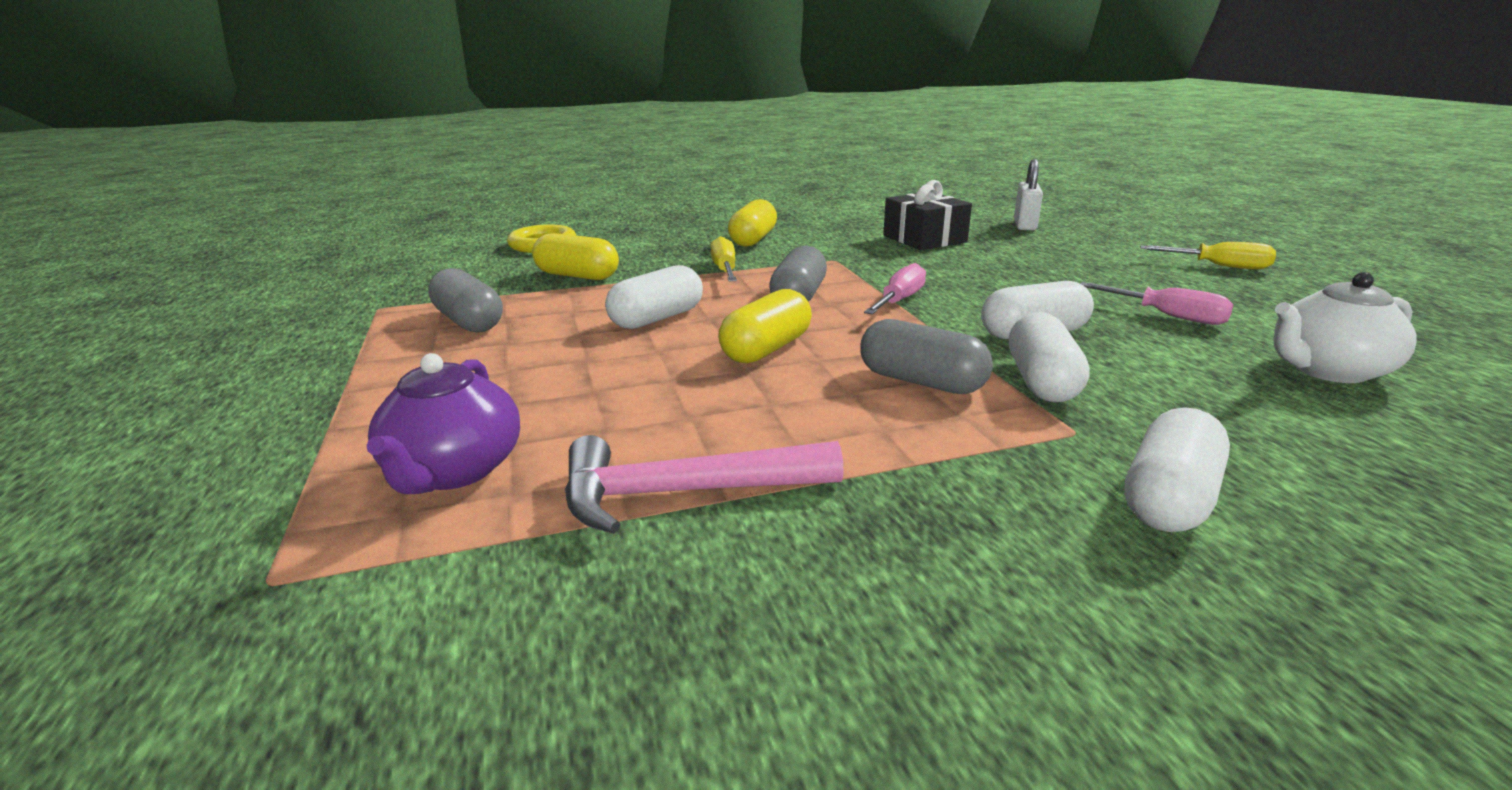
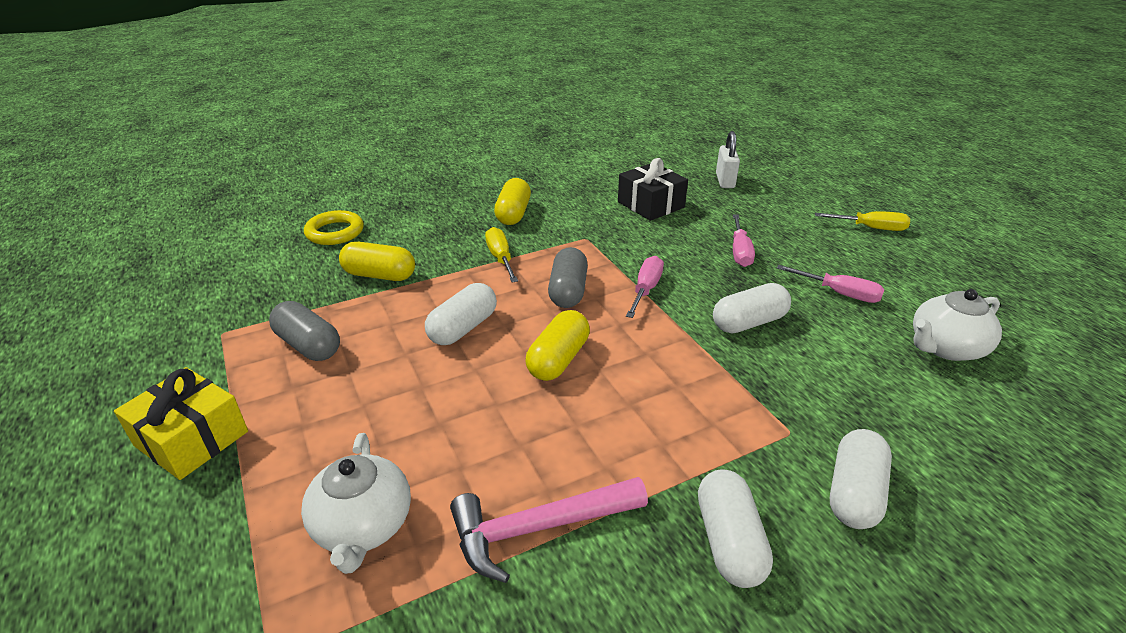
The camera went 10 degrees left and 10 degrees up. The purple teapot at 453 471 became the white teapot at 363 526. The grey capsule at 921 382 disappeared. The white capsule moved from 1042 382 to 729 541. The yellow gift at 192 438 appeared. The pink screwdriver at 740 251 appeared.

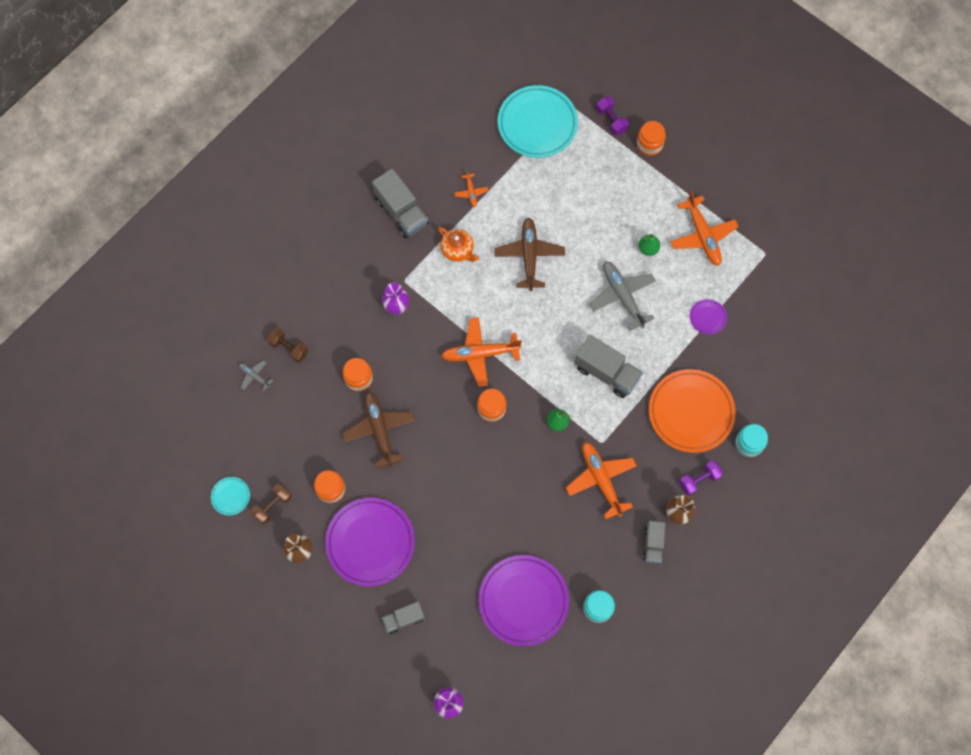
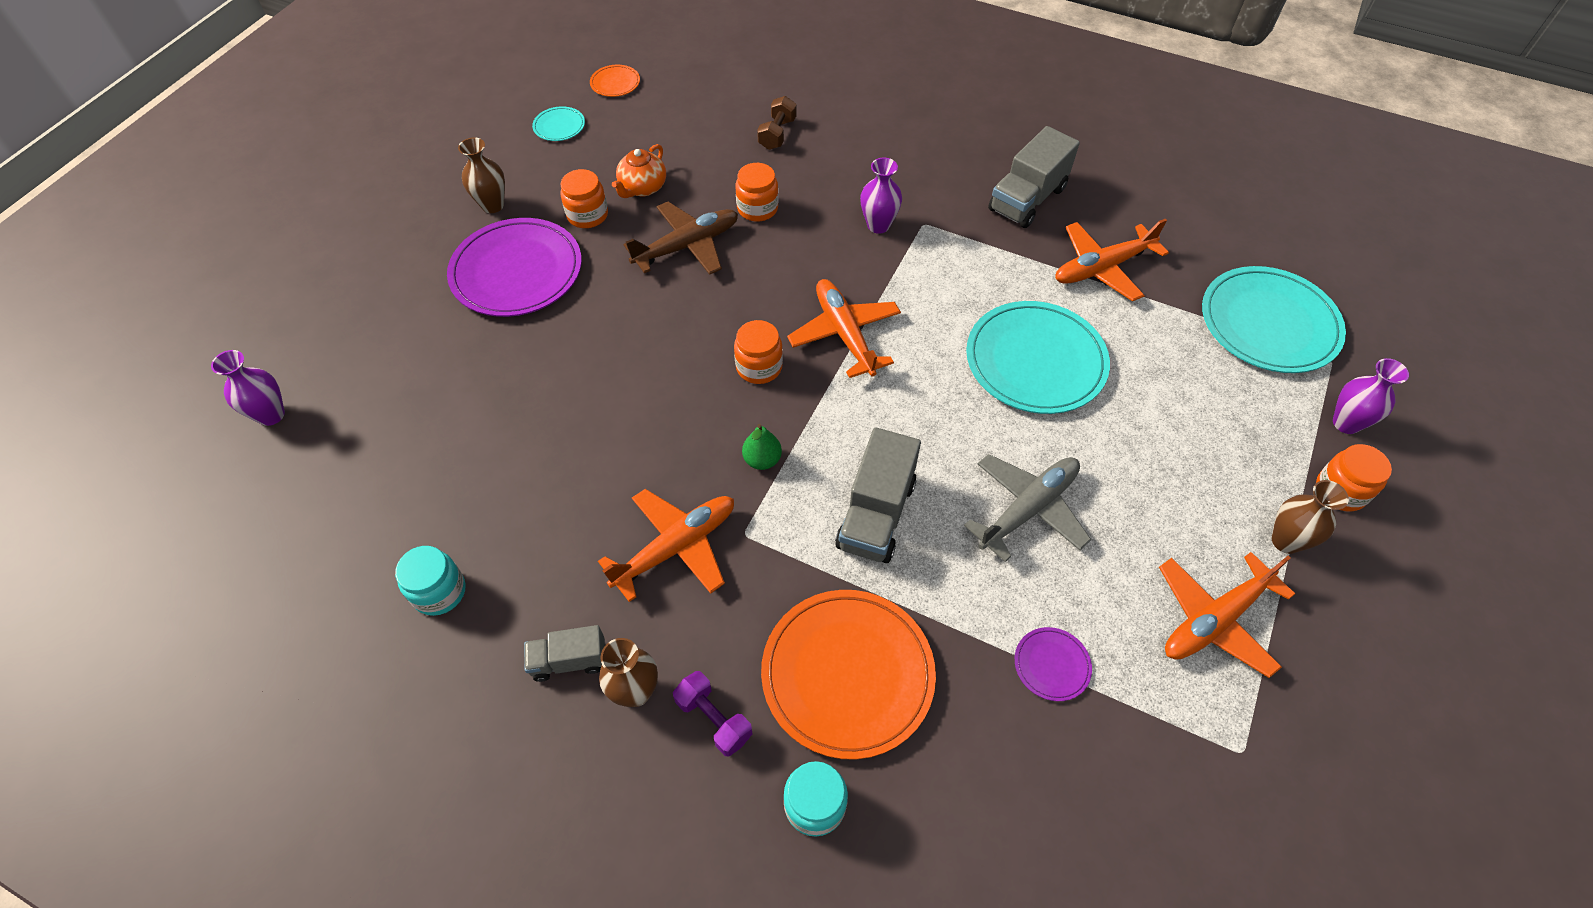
The camera went 75 degrees right and 15 degrees down. The grey plane at 255 376 disappeared. The brown dumbbell at 272 505 disappeared. The grey truck at 404 619 disappeared. The orange teapot moved from 458 250 to 642 188. The orange plane at 471 192 changed to 2.04 times the size. The purple plate at 523 601 disappeared. The brown plane at 529 256 was replaced by the turquoise plate at 1035 361. The purple dumbbell at 611 120 was replaced by the purple vase at 1346 423. The green pear at 648 249 disappeared. The orange plate at 615 83 appeared. The brown vase at 1286 541 appeared.

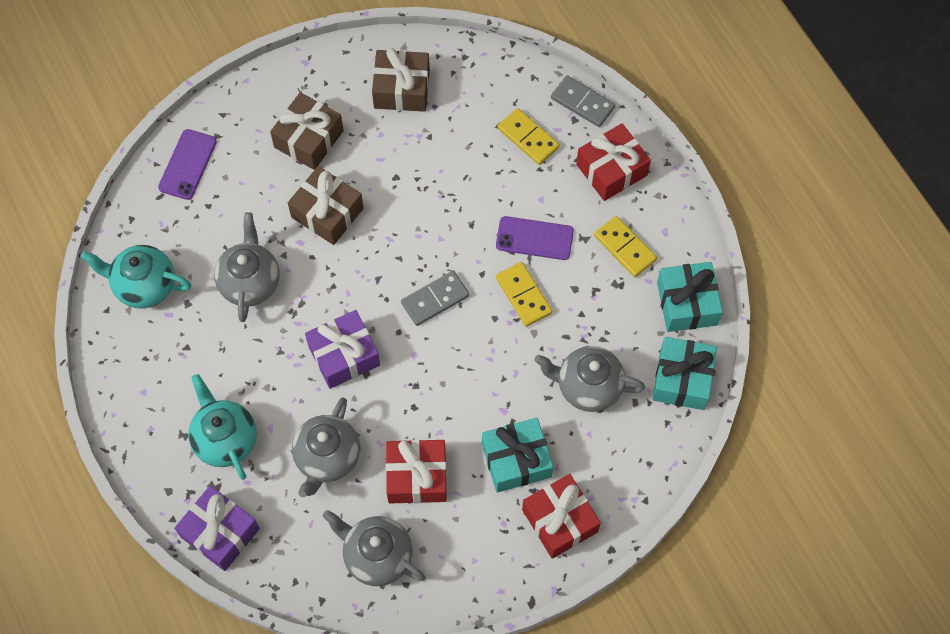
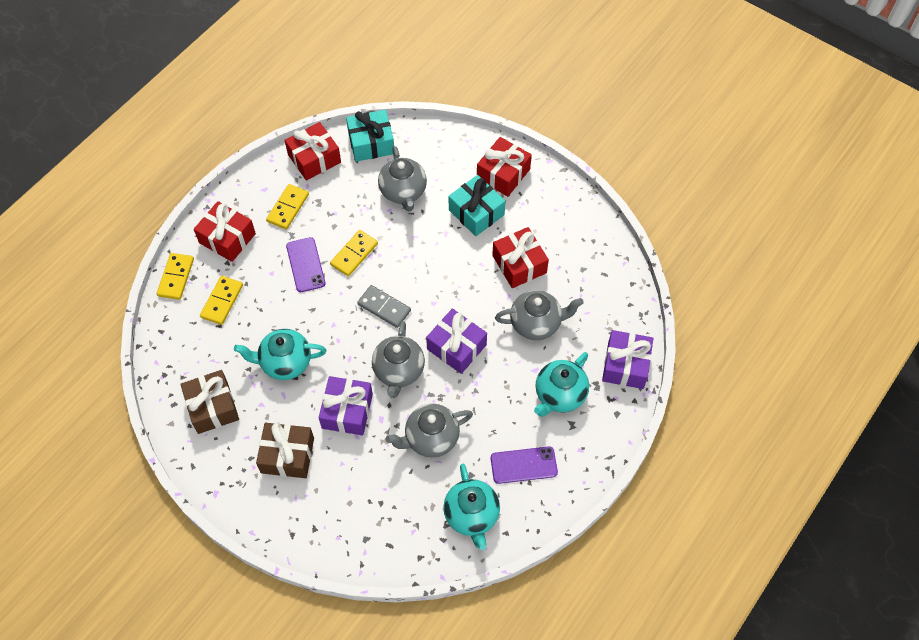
The camera went 115 degrees left and 5 degrees down. The purple phone moved from 187 164 to 523 465. The brown gift at 327 213 became the purple gift at 347 411. The grey teapot moved from 376 555 to 399 371. The grey domino at 582 103 became the yellow domino at 176 277. The turquoise gift at 687 303 became the red gift at 314 158. The turquoise teapot at 285 362 appeared.

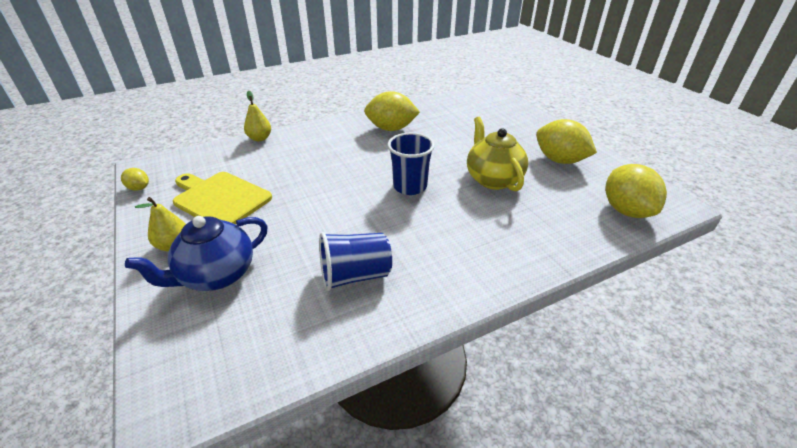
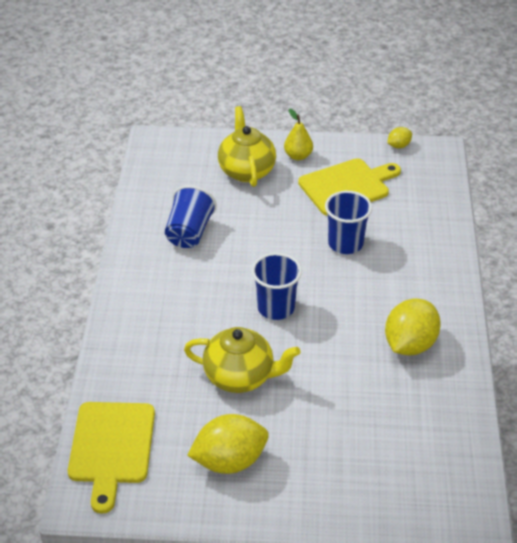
The camera went 120 degrees right and 5 degrees up. The blue teapot at 216 275 became the yellow teapot at 246 170. The yellow pear at 260 138 disappeared. The yellow lemon at 626 210 was replaced by the yellow cutting board at 111 447. The blue cup at 345 243 appeared.

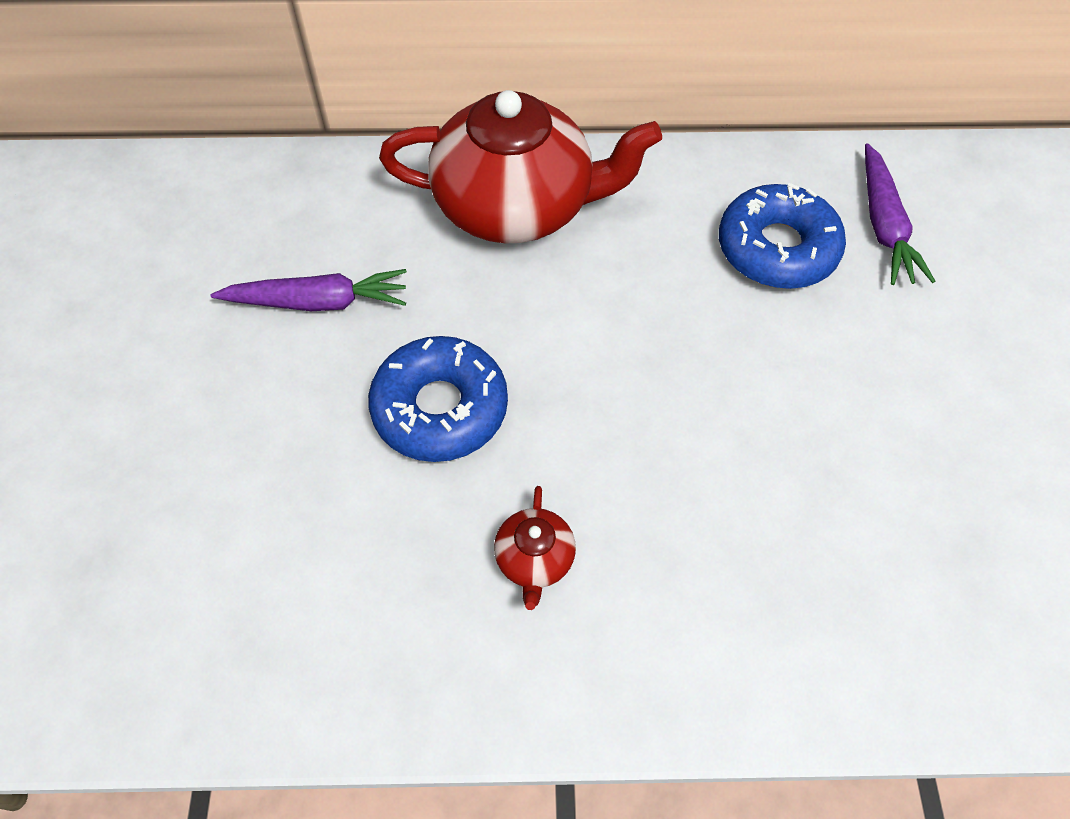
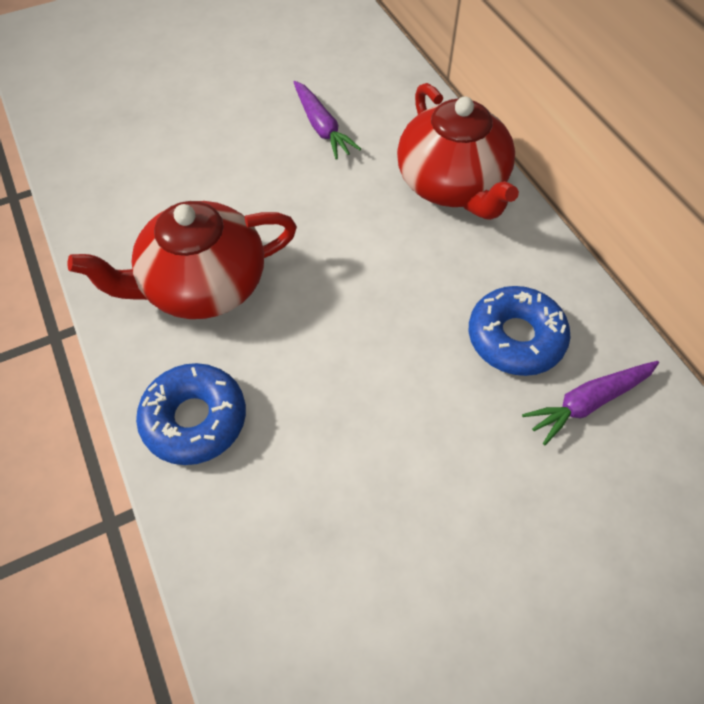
The camera went 65 degrees right and 0 degrees up. The blue donut moved from 440 408 to 195 419. The red teapot at 534 559 changed to 2.47 times the size.

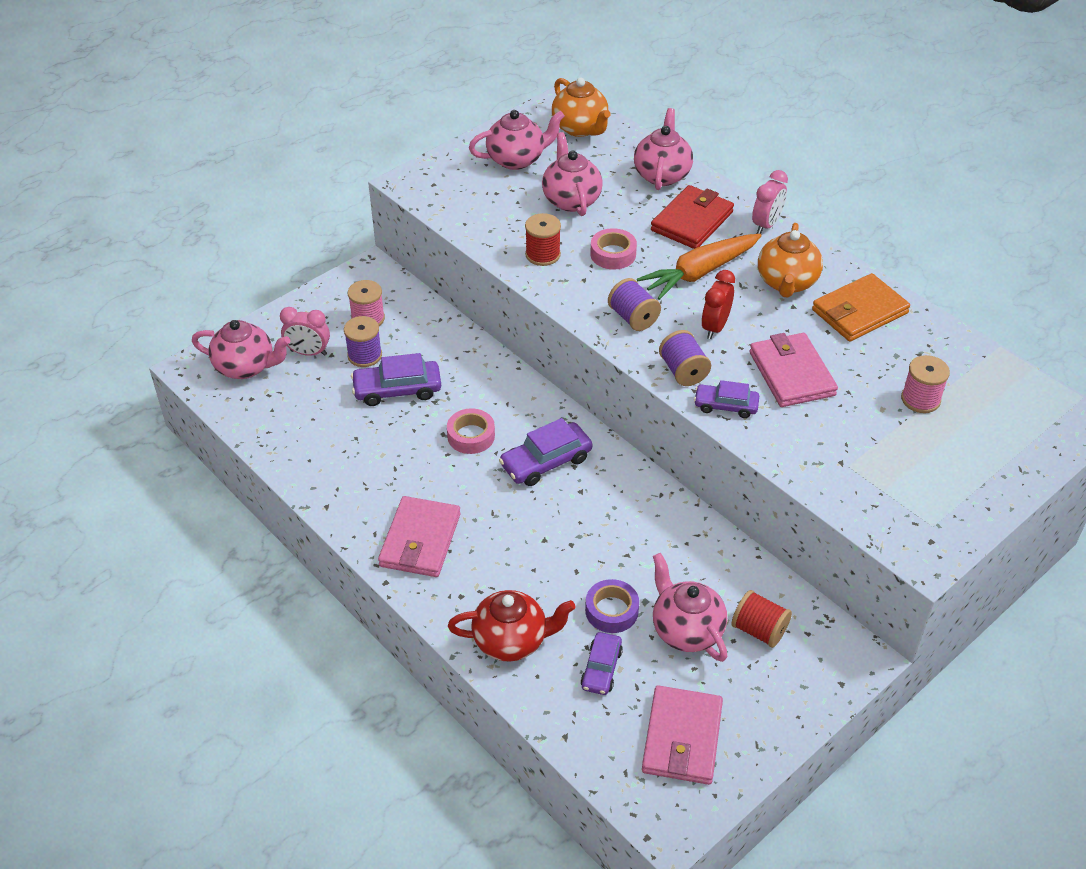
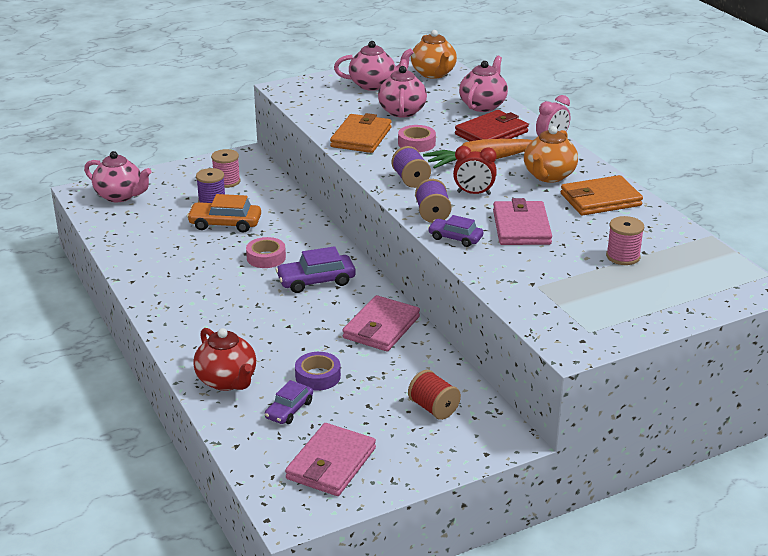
The camera went 15 degrees right and 15 degrees down. The pink clock at 308 353 disappeared. The purple car at 397 390 became the orange car at 225 224. The pink wallet moved from 420 540 to 381 327. The red teapot at 511 641 turned 45 degrees clockwise. The red spool at 543 254 was replaced by the orange wallet at 361 137. The pink teapot at 686 630 disappeared. The red clock at 715 327 turned 120 degrees counterclockwise.

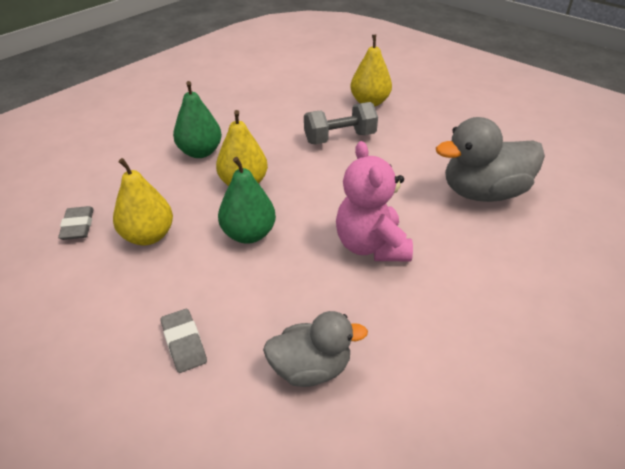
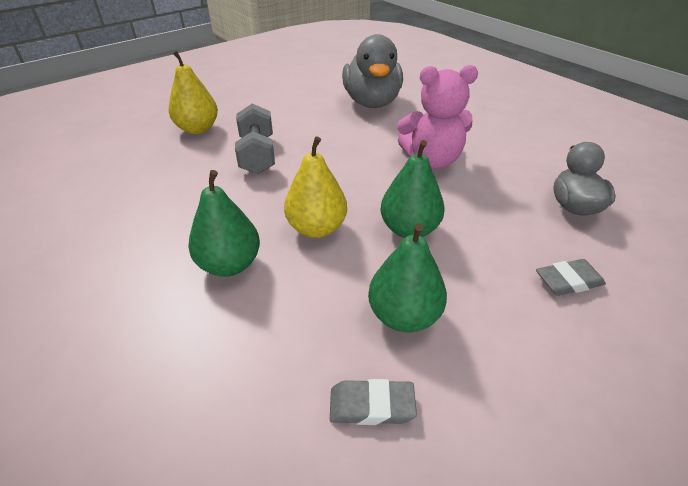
The camera went 80 degrees left and 0 degrees up. The yellow pear at 148 236 became the green pear at 404 316.

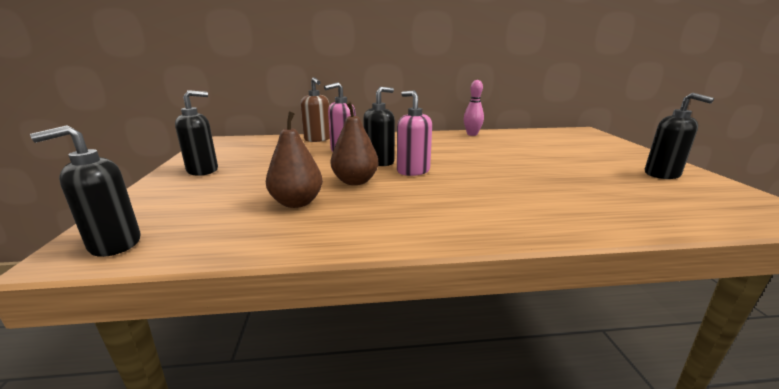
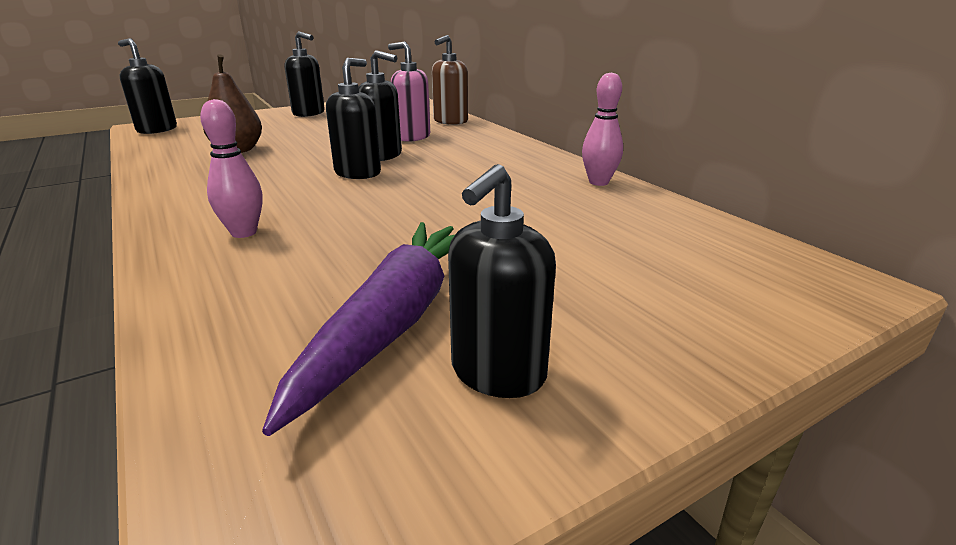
The camera went 65 degrees right and 5 degrees up. The brown pear at 355 181 disappeared. The pink soap dispenser at 413 171 became the black soap dispenser at 358 173. The pink bowling pin at 244 232 appeared. The purple carrot at 394 322 appeared.

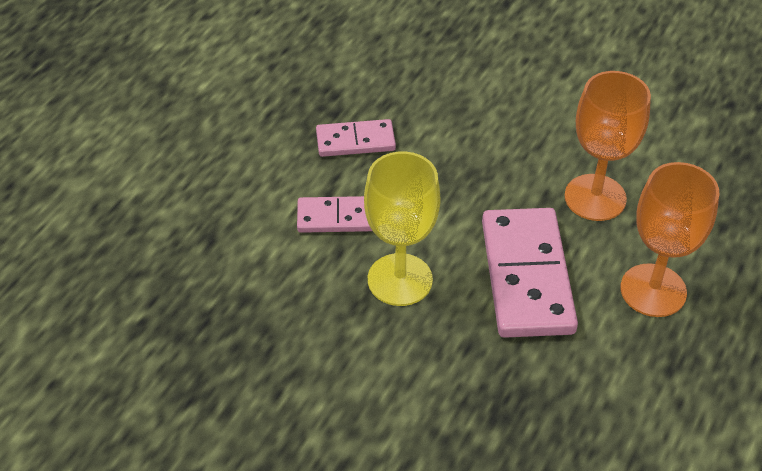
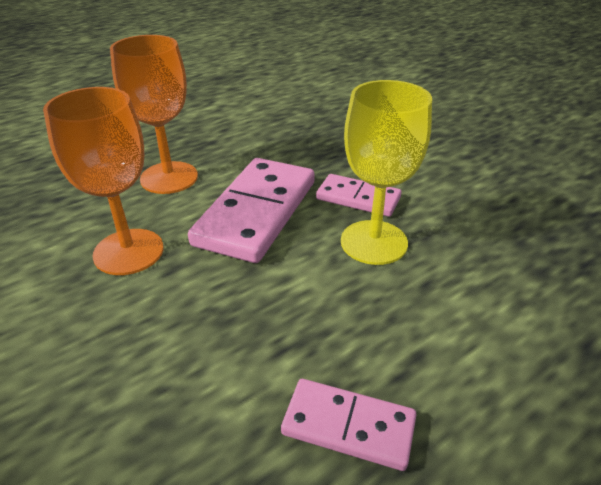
The camera went 155 degrees left and 10 degrees down. The pink domino moved from 338 217 to 358 198.

